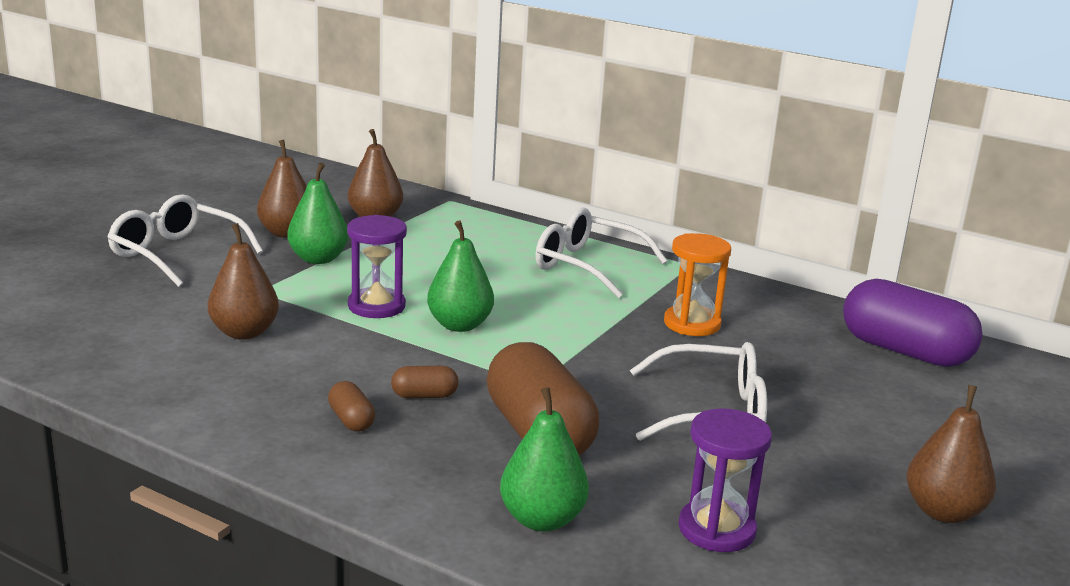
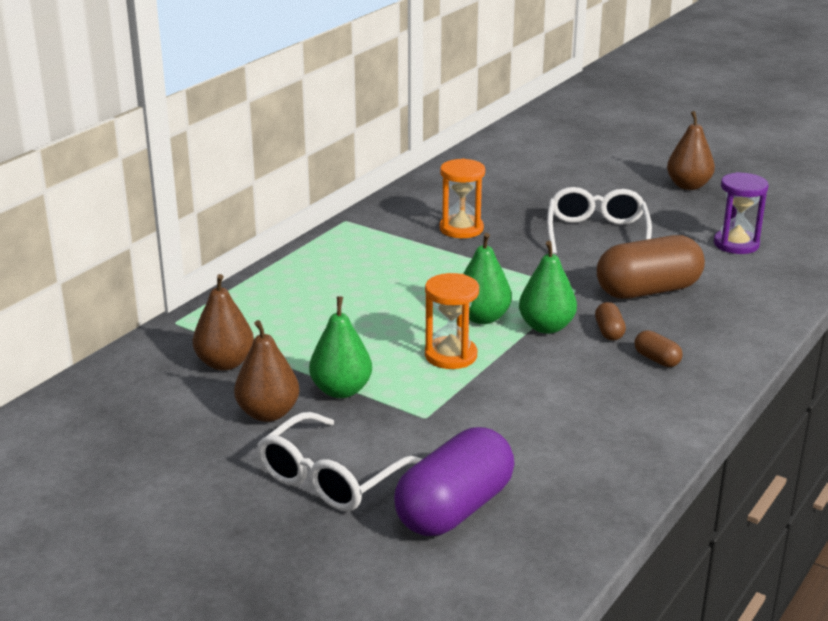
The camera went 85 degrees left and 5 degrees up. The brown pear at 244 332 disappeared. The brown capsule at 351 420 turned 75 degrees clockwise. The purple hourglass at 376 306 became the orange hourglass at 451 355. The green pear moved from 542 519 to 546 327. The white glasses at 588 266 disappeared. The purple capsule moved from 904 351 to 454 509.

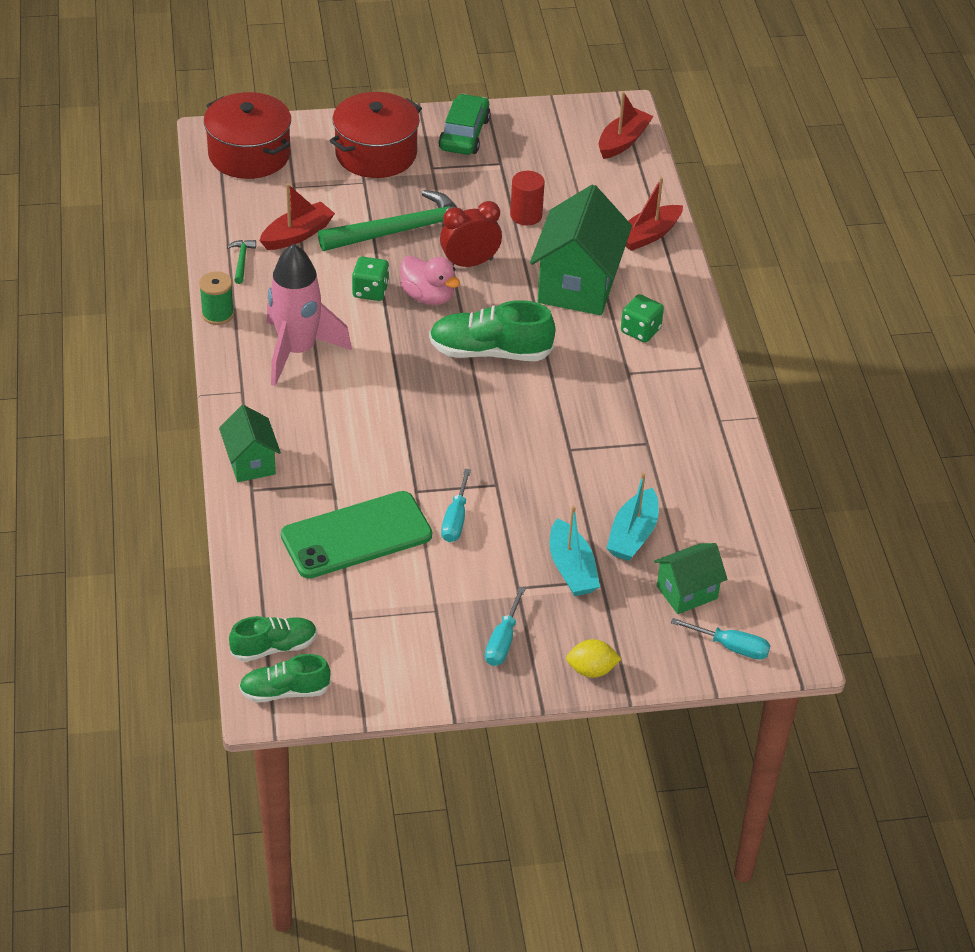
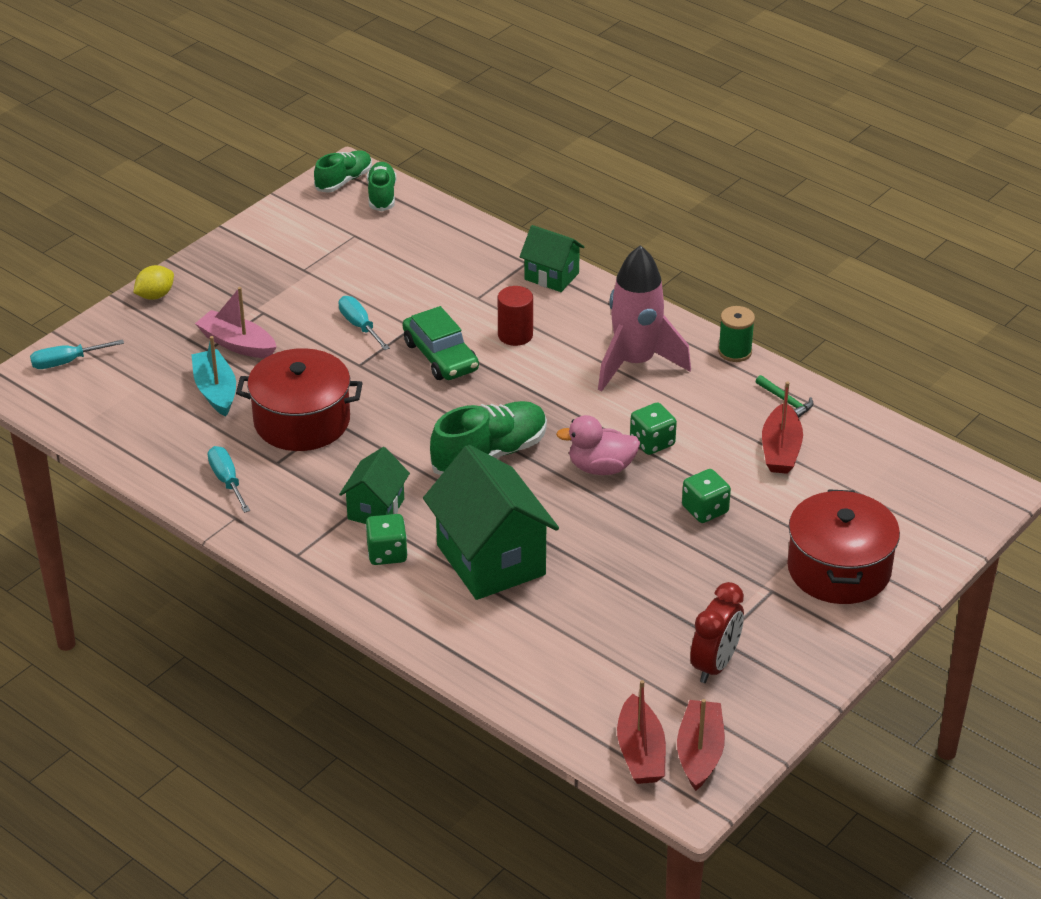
The camera went 140 degrees right and 5 degrees down. The red pot moved from 249 154 to 302 421. The green shoe at 274 647 turned 150 degrees clockwise. The green phone at 356 536 disappeared. The green hammer at 401 231 was replaced by the green dice at 705 510. The green car moved from 464 134 to 440 356. The red clock moved from 469 263 to 715 665. The turquoise screwdriver moved from 503 641 to 227 481. The red cylinder moved from 526 215 to 515 335. The turquoise boat at 571 569 became the pink boat at 237 344. The red boat moved from 648 235 to 700 753. The green house moved from 687 592 to 376 509.

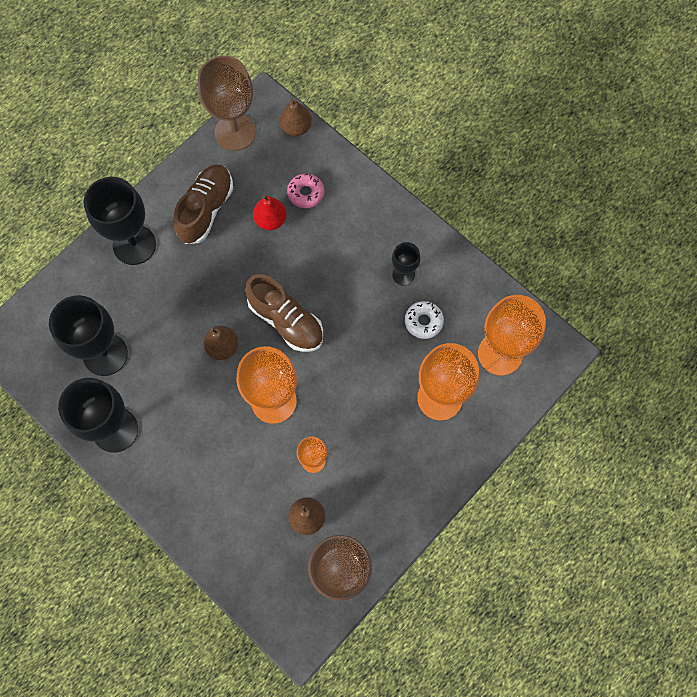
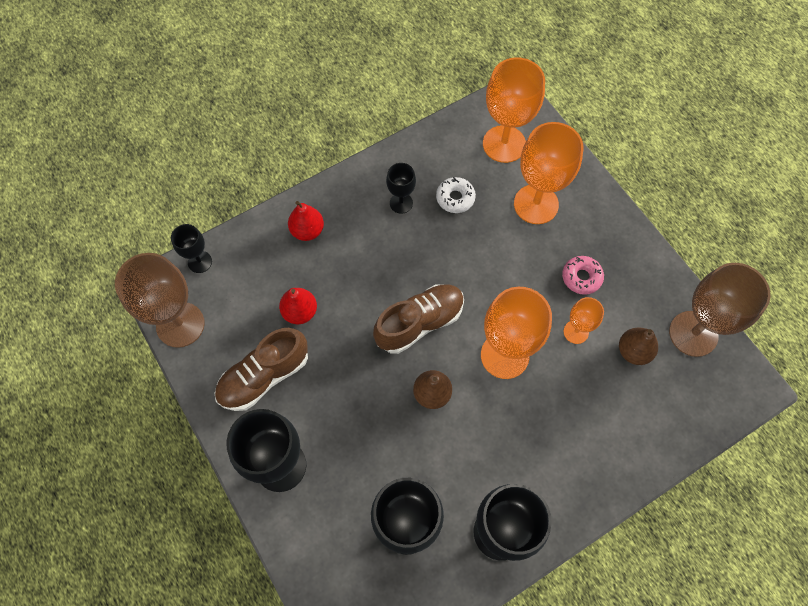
The camera went 75 degrees left and 5 degrees down. The brown shoe at 206 210 turned 75 degrees counterclockwise. The brown pear at 296 127 was replaced by the black goblet at 200 262. The pink donut moved from 306 193 to 581 277. The red pear at 307 230 appeared.

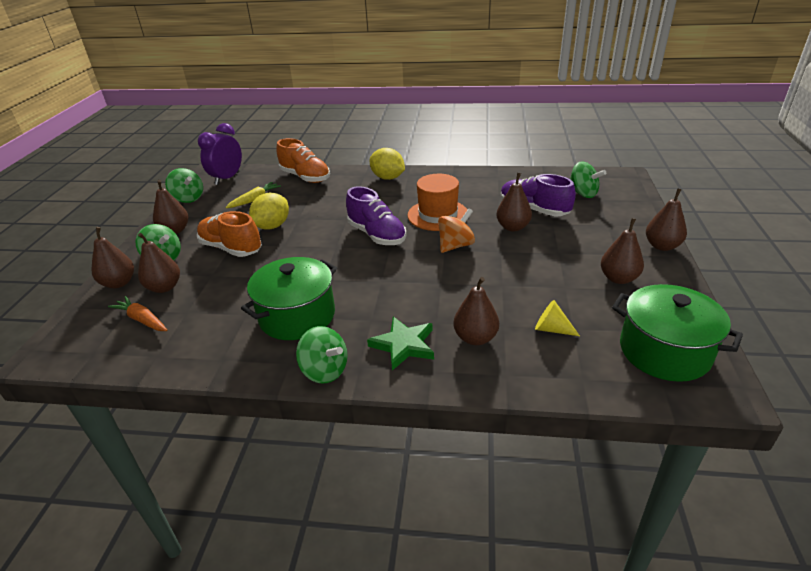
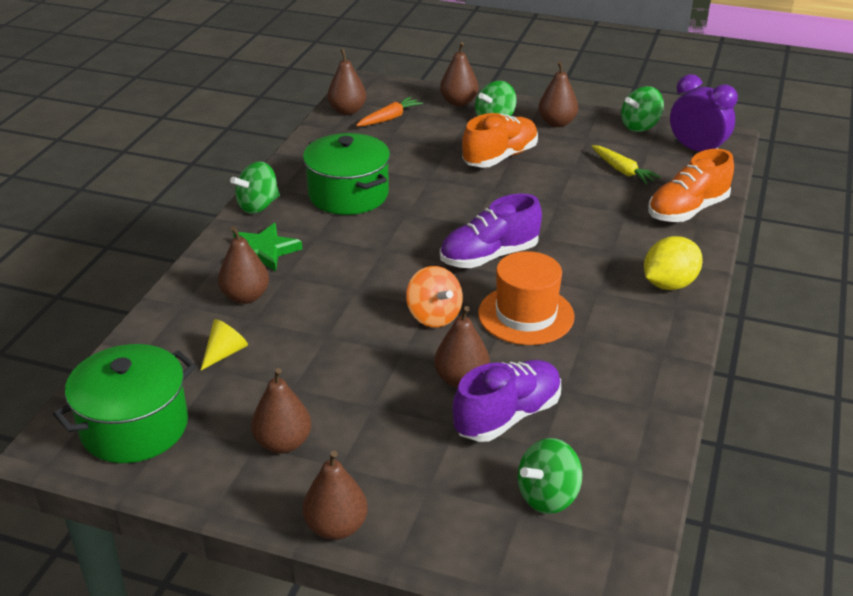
The camera went 100 degrees right and 0 degrees up. The brown pear moved from 164 287 to 347 111. The yellow lemon at 272 226 disappeared.

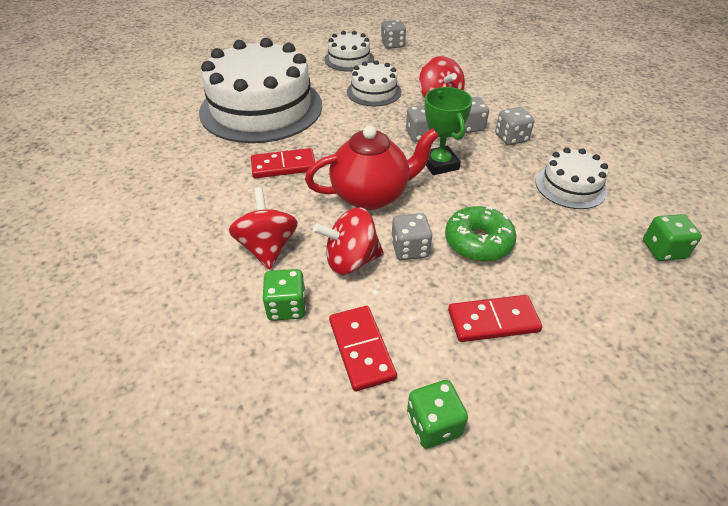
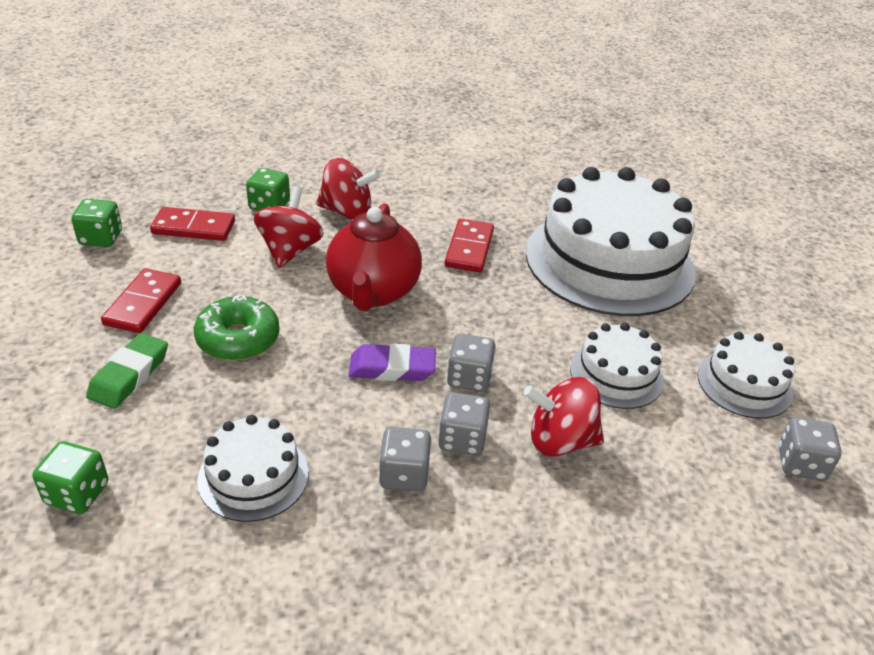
The camera went 110 degrees right and 5 degrees down. The grey dice at 410 249 disappeared. The green trophy at 439 164 was replaced by the purple eraser at 392 368. The green eraser at 129 375 appeared.

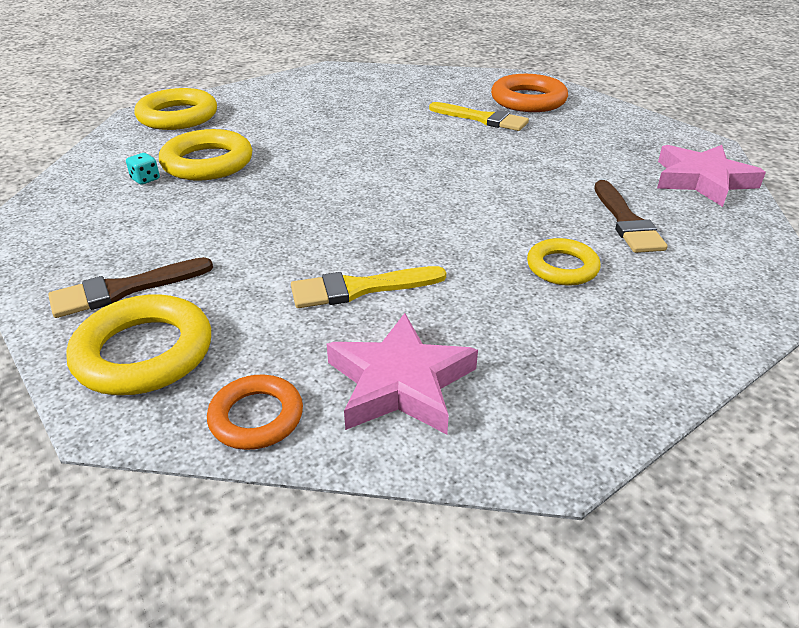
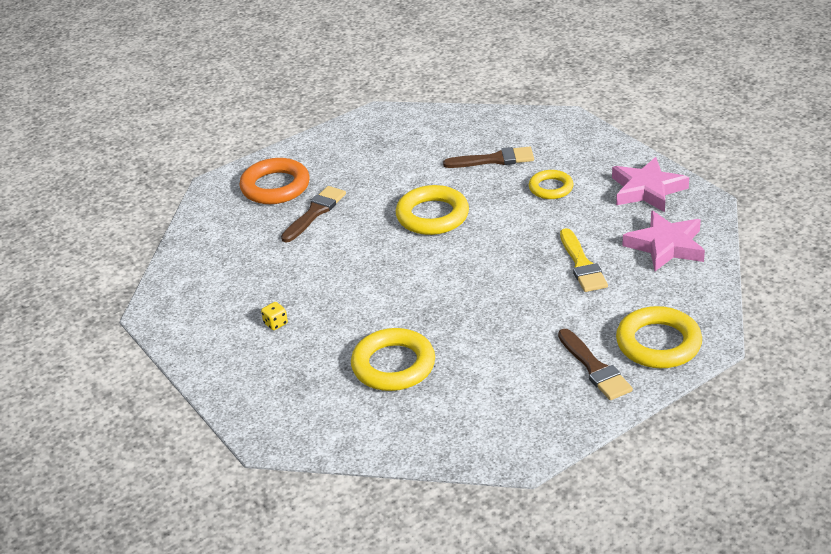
The camera went 85 degrees left and 0 degrees up. The turquoise dice at 145 179 disappeared. The yellow ring moved from 178 116 to 432 216. The orange ring at 256 417 disappeared. The yellow brush at 482 119 became the brown brush at 315 212. The pink star moved from 702 180 to 647 190. The yellow dice at 275 323 appeared.

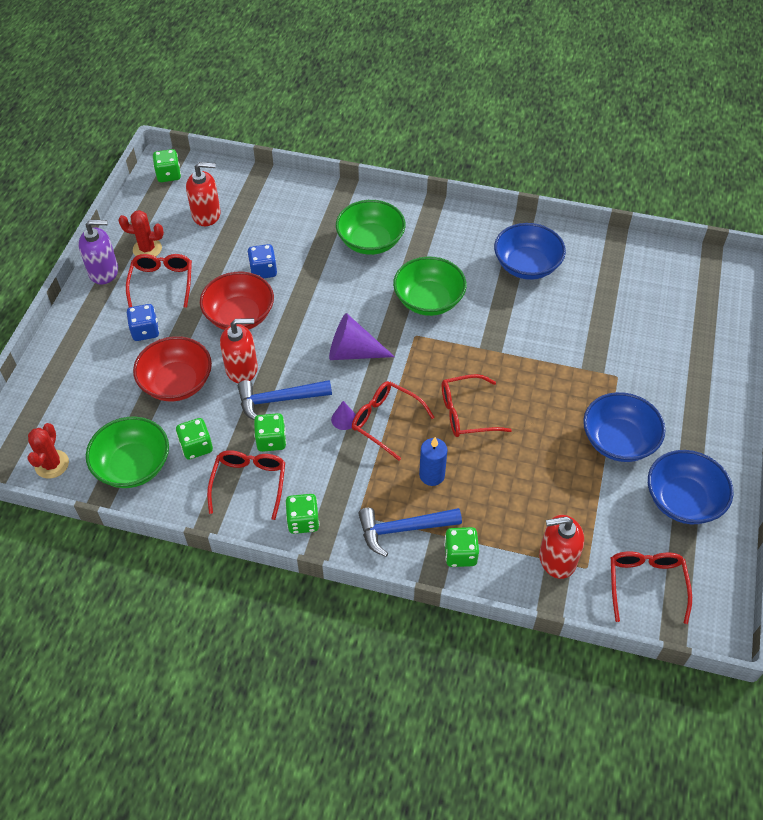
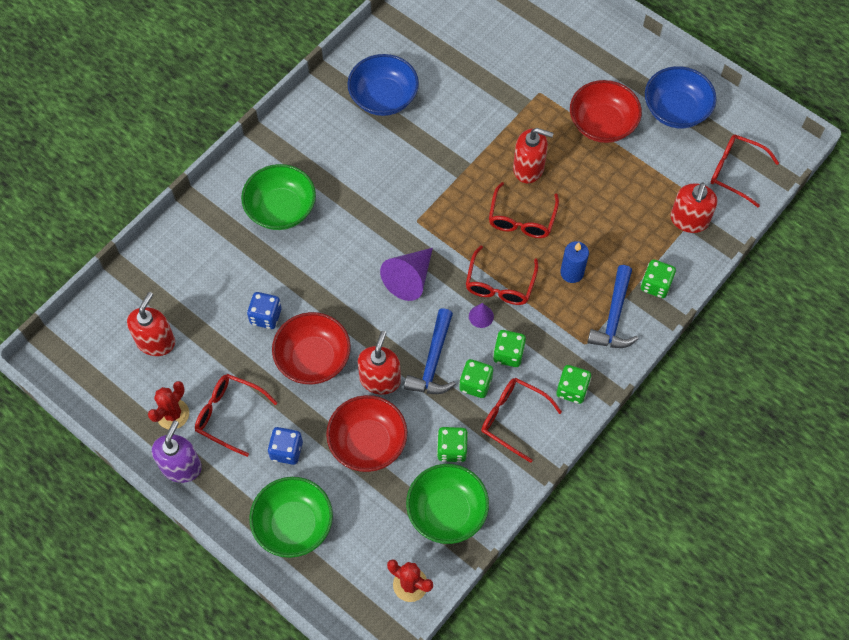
The camera went 65 degrees left and 10 degrees up. The green dice moved from 169 175 to 508 354. The red glasses at 386 421 turned 45 degrees counterclockwise. The green bowl moved from 428 300 to 293 524. The blue bowl at 618 441 became the red bowl at 602 124. The red soap dispenser at 528 168 appeared.

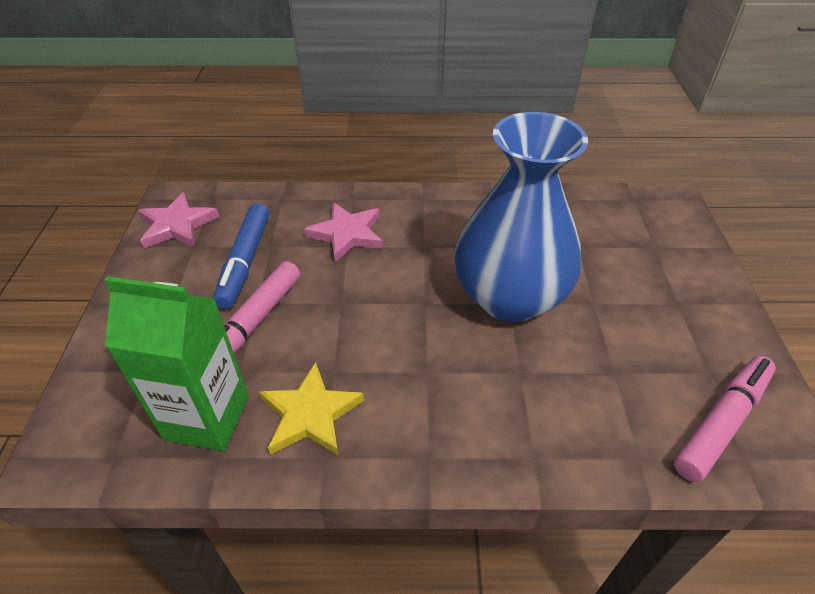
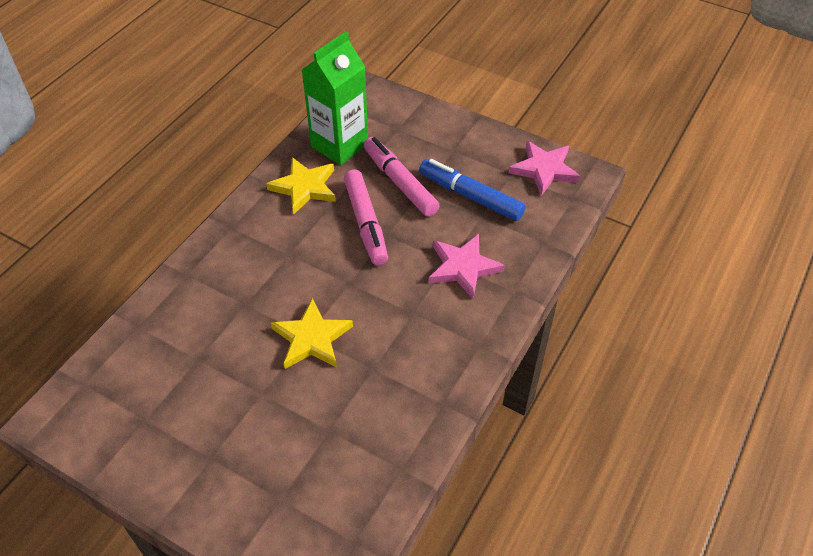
The camera went 120 degrees right and 5 degrees up. The blue vase at 509 297 was replaced by the yellow star at 312 338. The pink marker moved from 721 422 to 366 223.

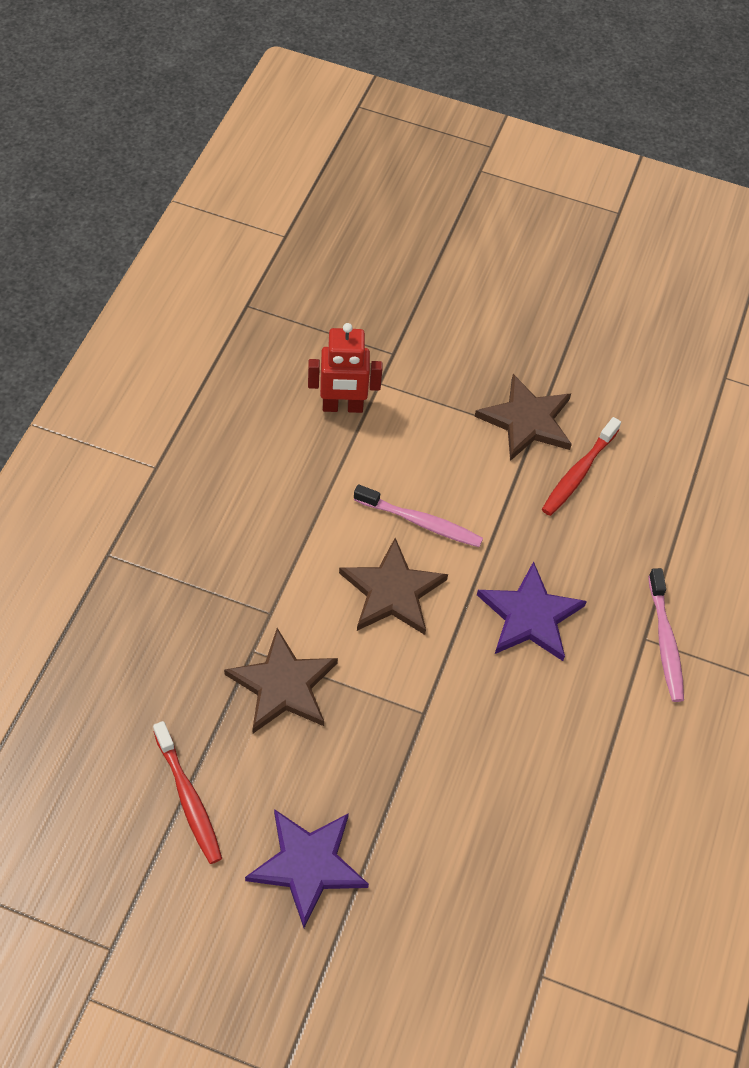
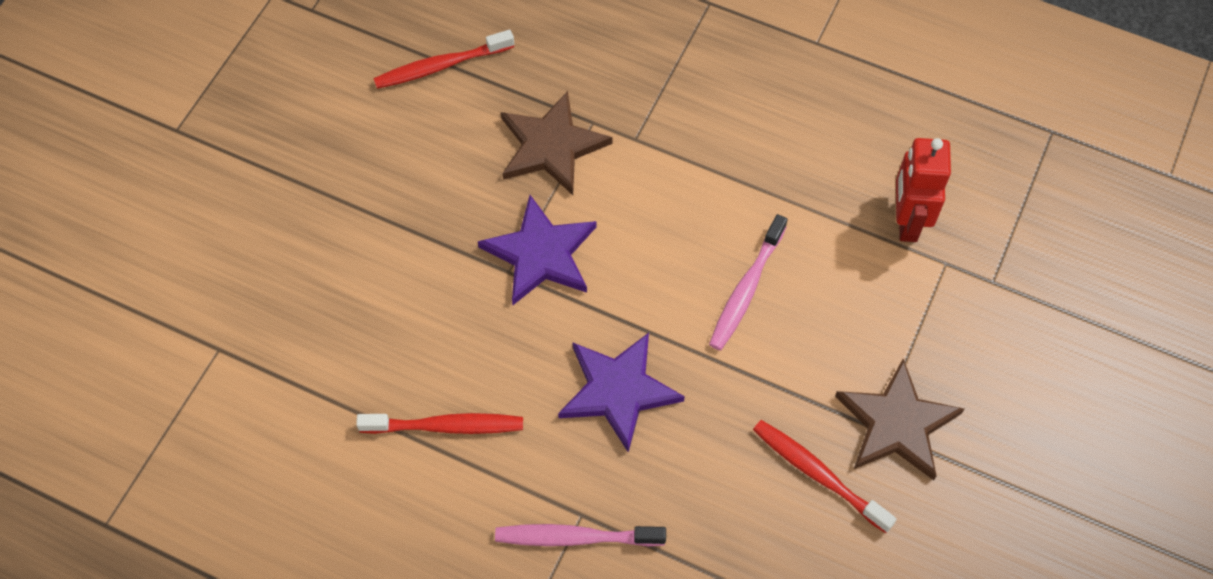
The camera went 100 degrees right and 5 degrees up. The purple star moved from 308 865 to 540 254. The brown star at 392 591 disappeared. The red toothbrush at 446 426 appeared.

